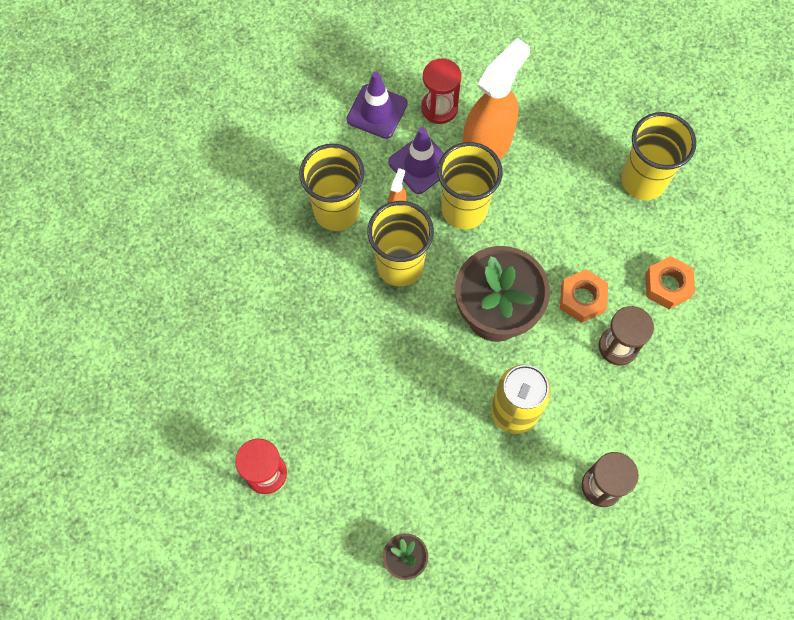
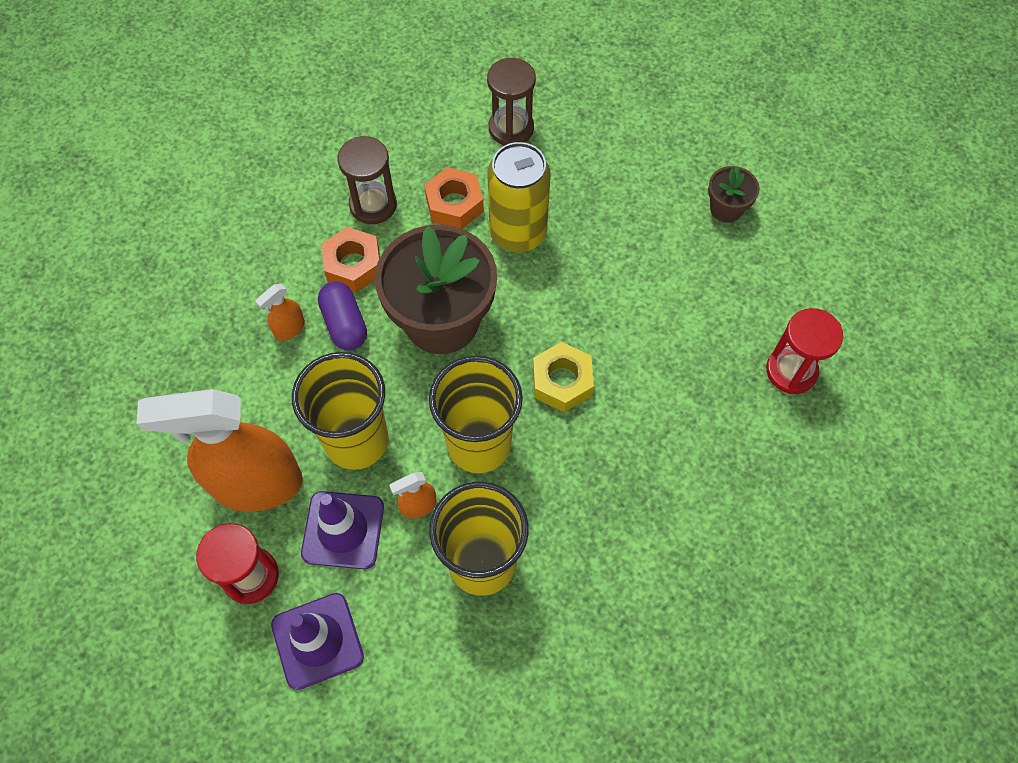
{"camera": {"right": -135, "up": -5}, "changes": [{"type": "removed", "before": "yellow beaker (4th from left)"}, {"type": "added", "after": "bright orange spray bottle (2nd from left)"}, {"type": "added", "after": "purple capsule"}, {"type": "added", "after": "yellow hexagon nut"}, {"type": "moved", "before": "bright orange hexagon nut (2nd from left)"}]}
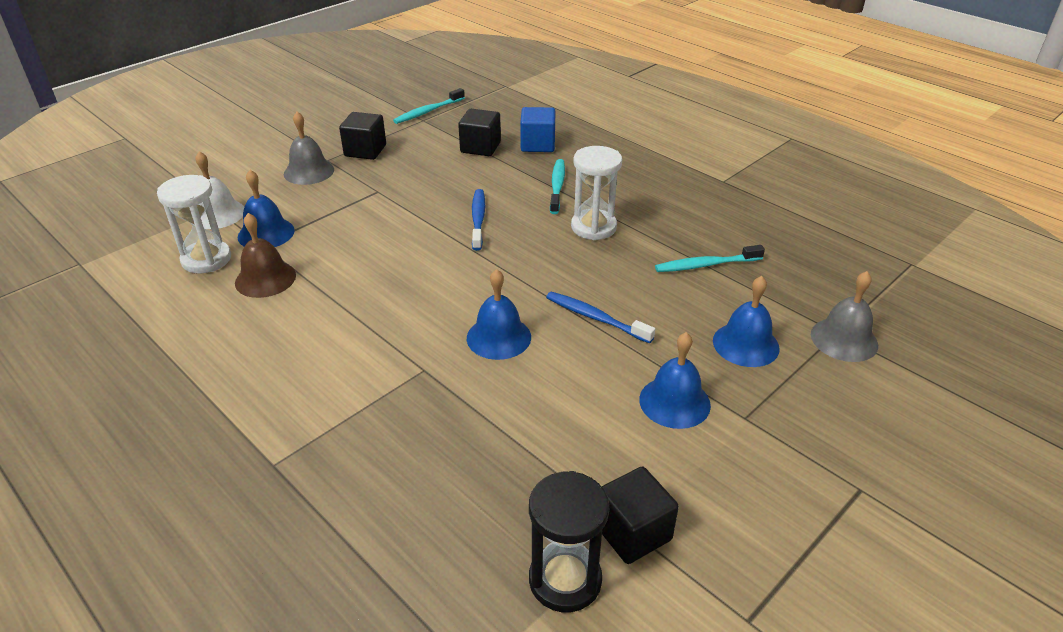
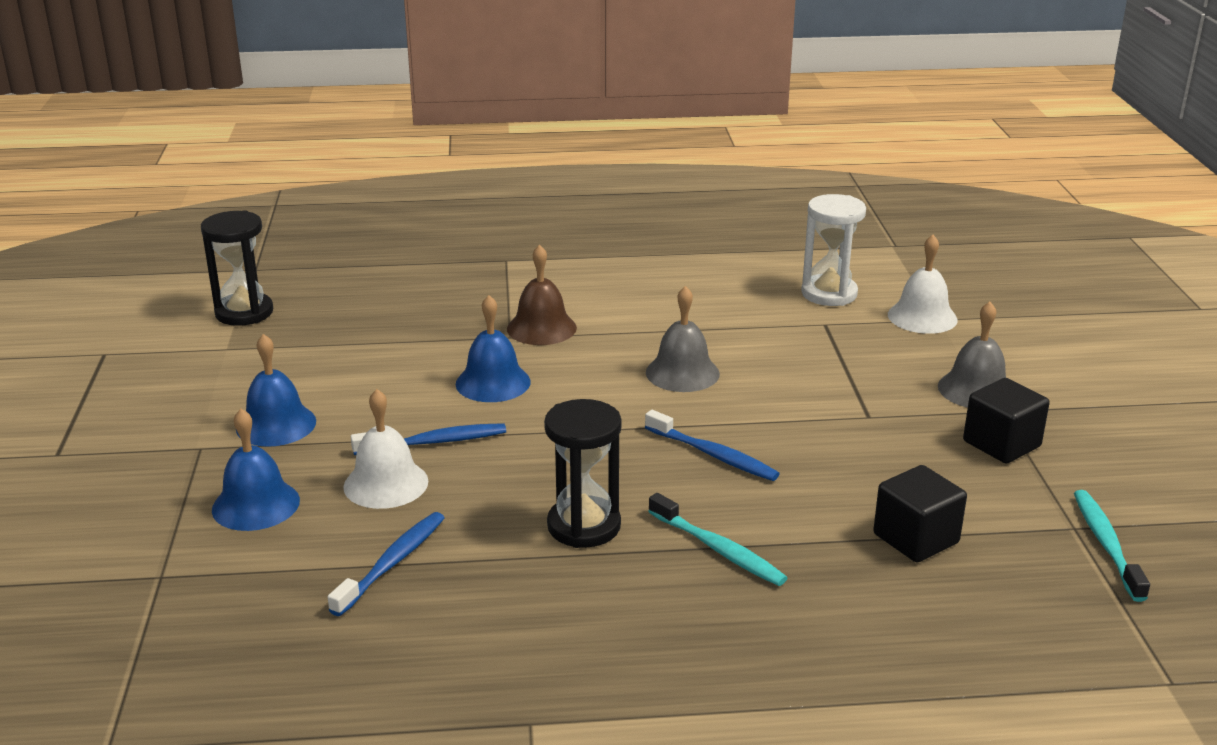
{"camera": {"right": 130, "up": -10}, "changes": [{"type": "removed", "before": "blue hand bell (1st from left)"}, {"type": "removed", "before": "blue solid cube"}, {"type": "removed", "before": "ebony solid cube (3rd from left)"}, {"type": "added", "after": "snow-white hand bell (1st from left)"}, {"type": "moved", "before": "russet hand bell"}, {"type": "moved", "before": "grey hand bell (2nd from left in the first image)", "after": "grey hand bell (1st from left)"}, {"type": "recoloured", "before": "snow-white sand timer (2nd from left)", "after": "ebony sand timer (2nd from left)"}, {"type": "recoloured", "before": "teal dental brush (3rd from left)", "after": "blue dental brush (1st from left)"}]}
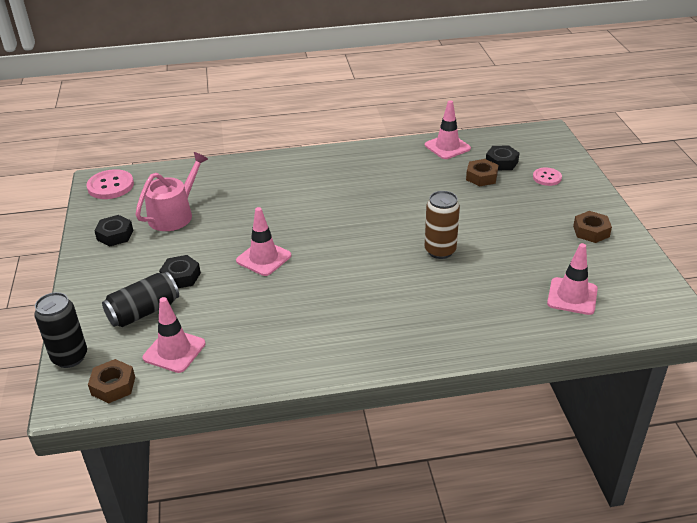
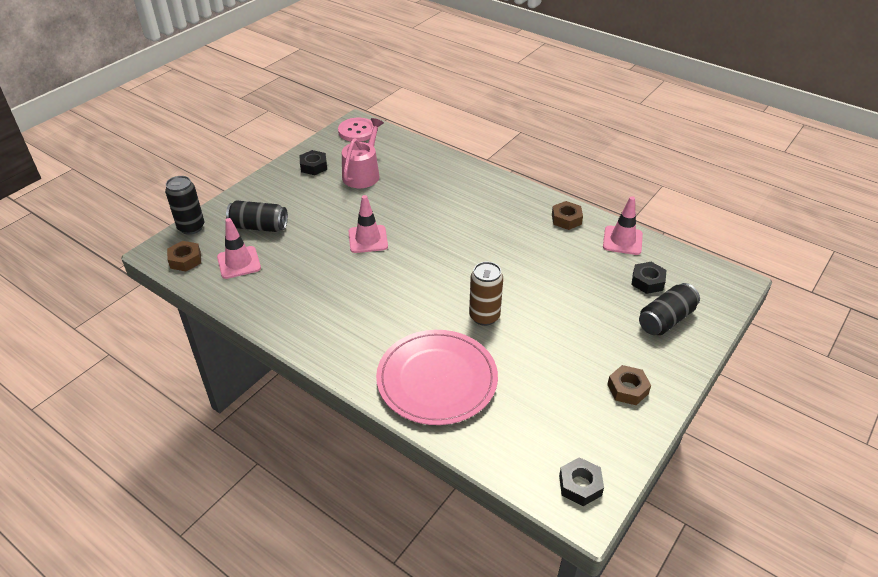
{"camera": {"right": 45, "up": 5}, "changes": [{"type": "removed", "before": "rose-pink safety cone (4th from left)"}, {"type": "added", "after": "rose-pink flat dish"}, {"type": "moved", "before": "ebony hexagon nut (2nd from left)"}, {"type": "moved", "before": "russet hexagon nut (2nd from left)"}, {"type": "replaced", "before": "rose-pink shirt button (2nd from left)", "after": "ebony can (3rd from left)"}, {"type": "turned", "before": "rose-pink watering can", "turn": -60}]}
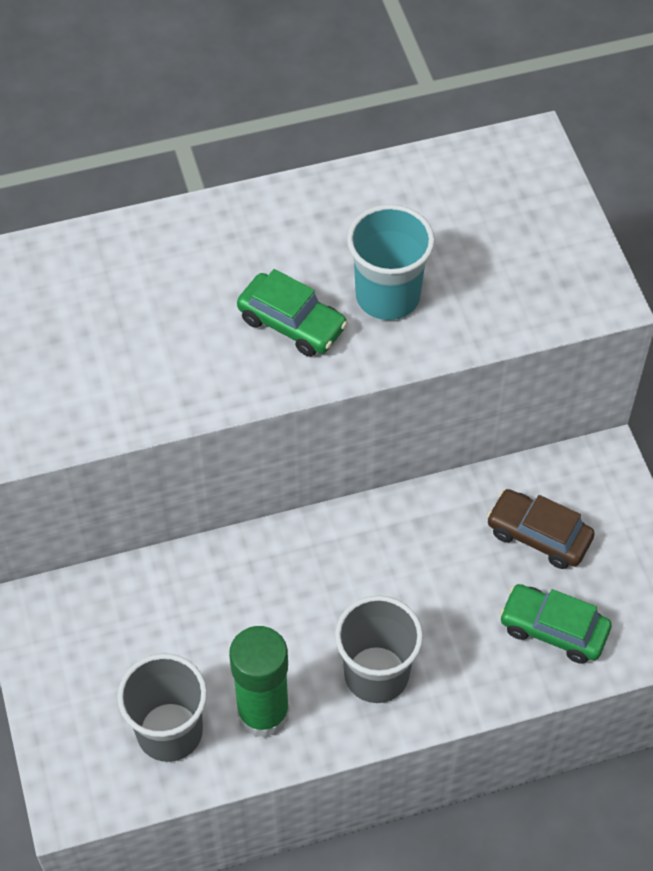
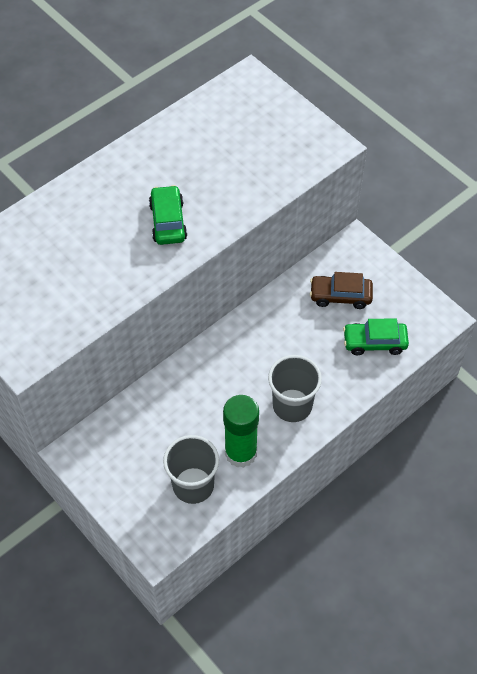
{"camera": {"right": -25, "up": 0}, "changes": [{"type": "removed", "before": "teal beaker"}, {"type": "turned", "before": "green automobile (1st from left)", "turn": -105}]}
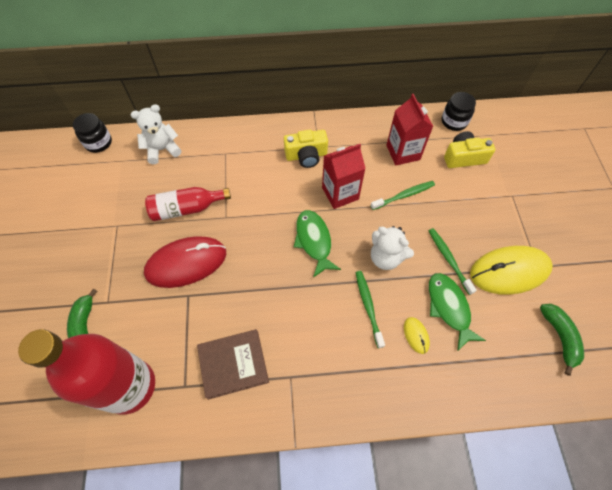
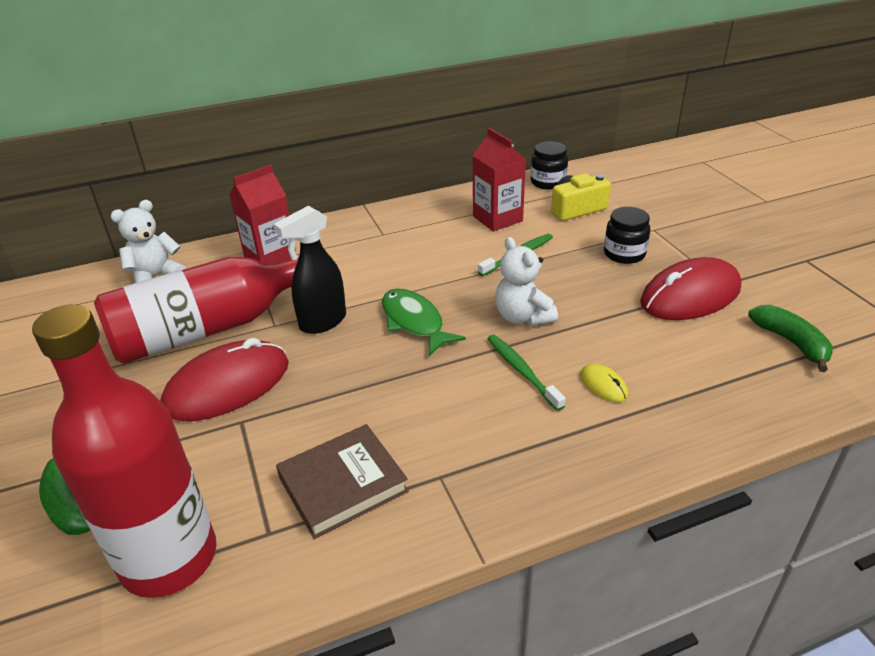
{"camera": {"right": -15, "up": -25}, "changes": [{"type": "removed", "before": "yellow compact camera (1st from left)"}, {"type": "removed", "before": "green dental brush (3rd from left)"}, {"type": "removed", "before": "green fish figure (2nd from left)"}, {"type": "added", "after": "ebony spray bottle"}, {"type": "moved", "before": "ebony jar (1st from left in the first image)", "after": "ebony jar (2nd from left)"}, {"type": "moved", "before": "red milk carton (1st from left)"}, {"type": "recoloured", "before": "yellow PC mouse (2nd from left)", "after": "red PC mouse (2nd from left)"}, {"type": "turned", "before": "snow-white teddy (2nd from left)", "turn": 45}, {"type": "resized", "before": "red bottle (2nd from left)", "scale": 1.76}]}
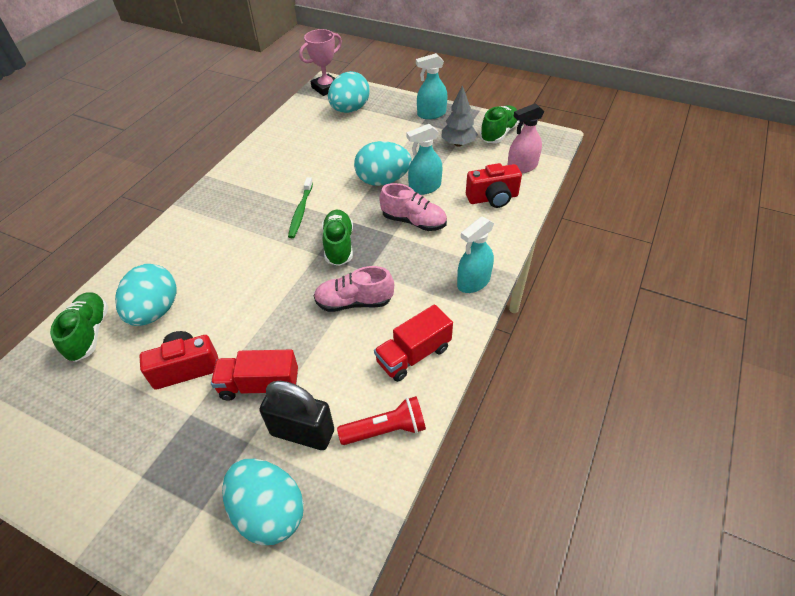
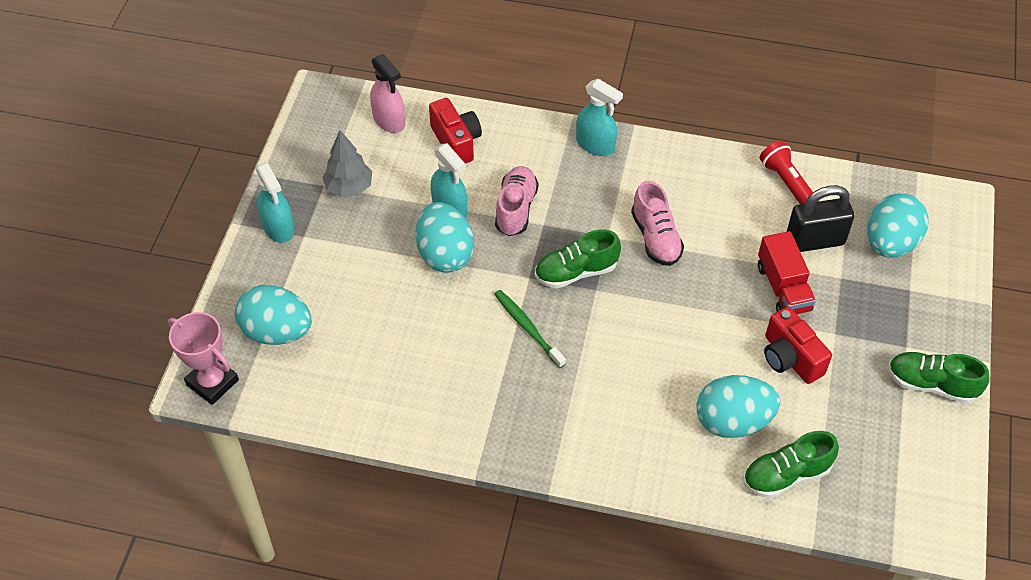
{"camera": {"right": -105, "up": 5}, "changes": [{"type": "removed", "before": "red lorry (2nd from left)"}, {"type": "moved", "before": "green shoe (3rd from left)"}, {"type": "turned", "before": "ebony small lock", "turn": 75}, {"type": "turned", "before": "green dental brush", "turn": -120}]}
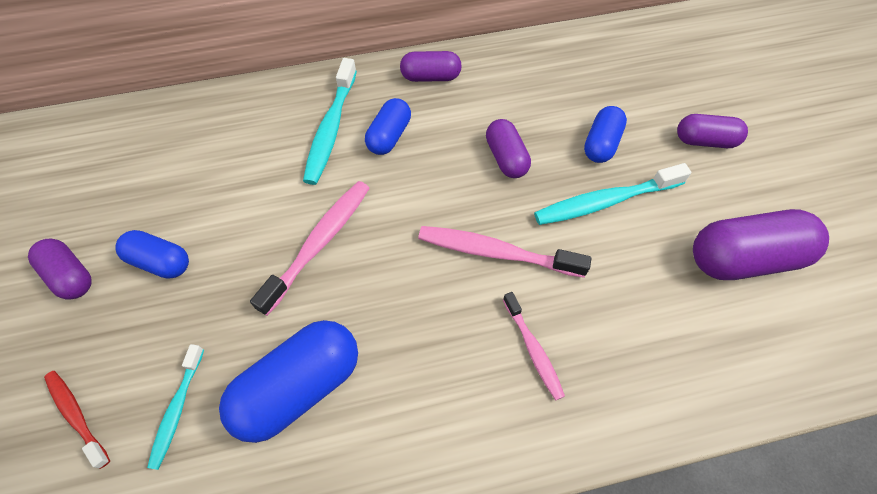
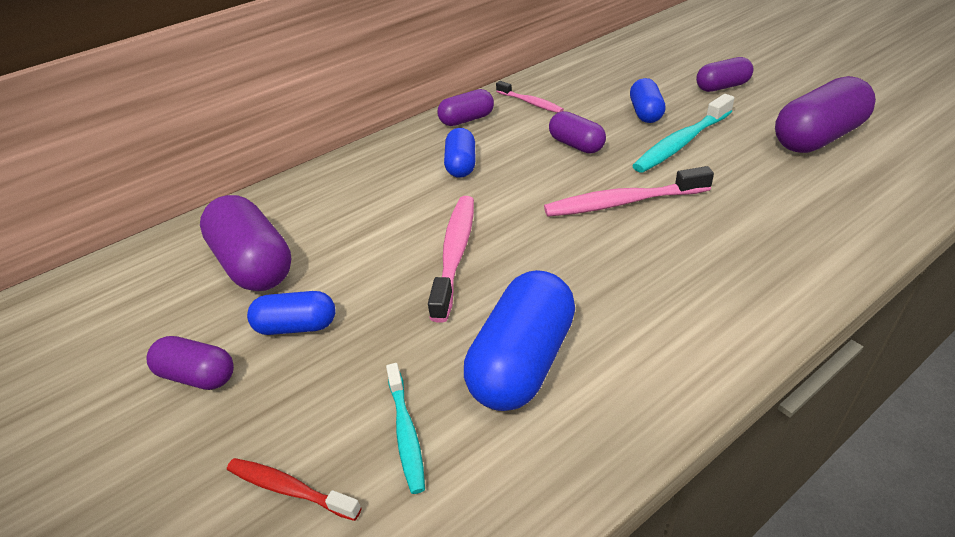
{"camera": {"right": -20, "up": -20}, "changes": [{"type": "removed", "before": "teal dental brush (2nd from left)"}, {"type": "added", "after": "purple capsule (2nd from left)"}, {"type": "moved", "before": "rose-pink dental brush (3rd from left in the first image)", "after": "rose-pink dental brush (2nd from left)"}]}
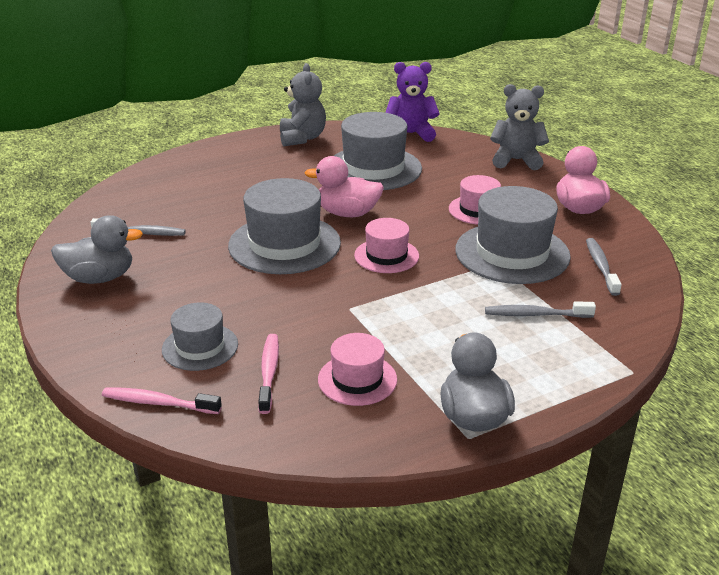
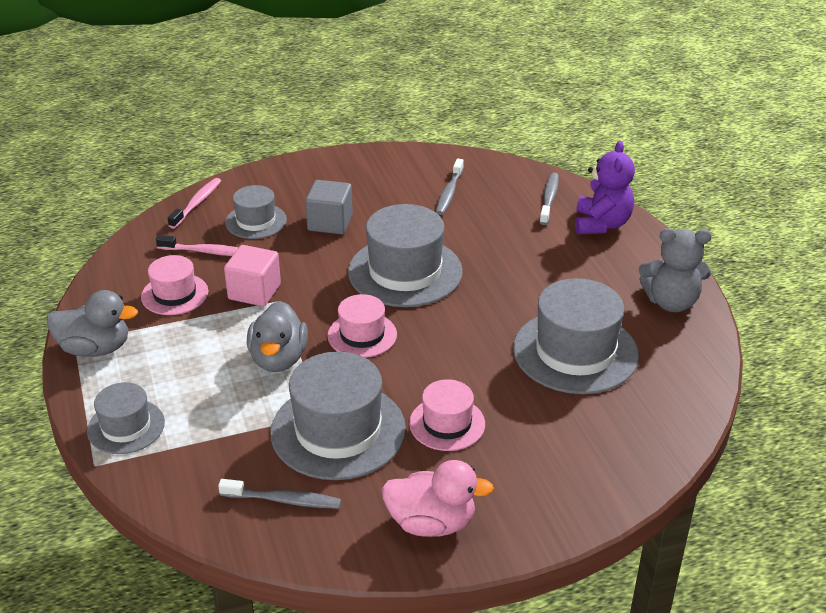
{"camera": {"right": 100, "up": 5}, "changes": [{"type": "removed", "before": "rose-pink toy duck (1st from left)"}, {"type": "removed", "before": "grey teddy (2nd from left)"}, {"type": "added", "after": "grey hat (1st from left)"}, {"type": "added", "after": "rose-pink solid cube"}, {"type": "added", "after": "grey solid cube"}, {"type": "moved", "before": "grey toy duck (1st from left in the first image)", "after": "grey toy duck (2nd from left)"}, {"type": "moved", "before": "purple teddy"}, {"type": "moved", "before": "grey dental brush (2nd from left in the first image)", "after": "grey dental brush (3rd from left)"}]}
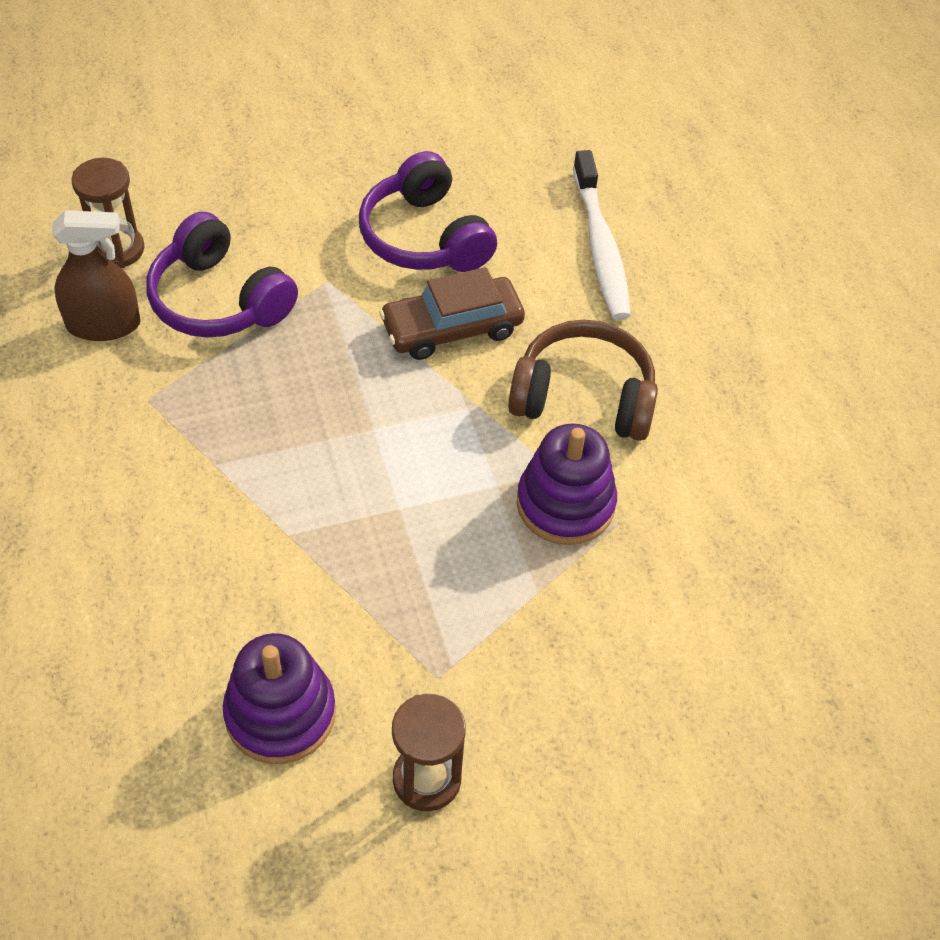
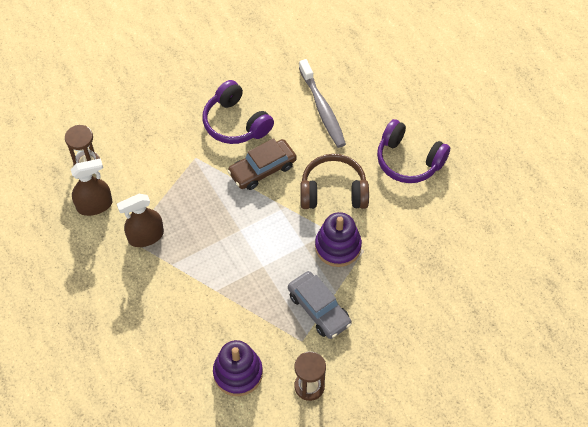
{"camera": {"right": -10, "up": 5}, "changes": [{"type": "added", "after": "russet spray bottle (2nd from left)"}, {"type": "added", "after": "grey automobile"}, {"type": "moved", "before": "purple headphones (1st from left in the first image)", "after": "purple headphones (2nd from left)"}, {"type": "recoloured", "before": "snow-white dental brush", "after": "grey dental brush"}]}
